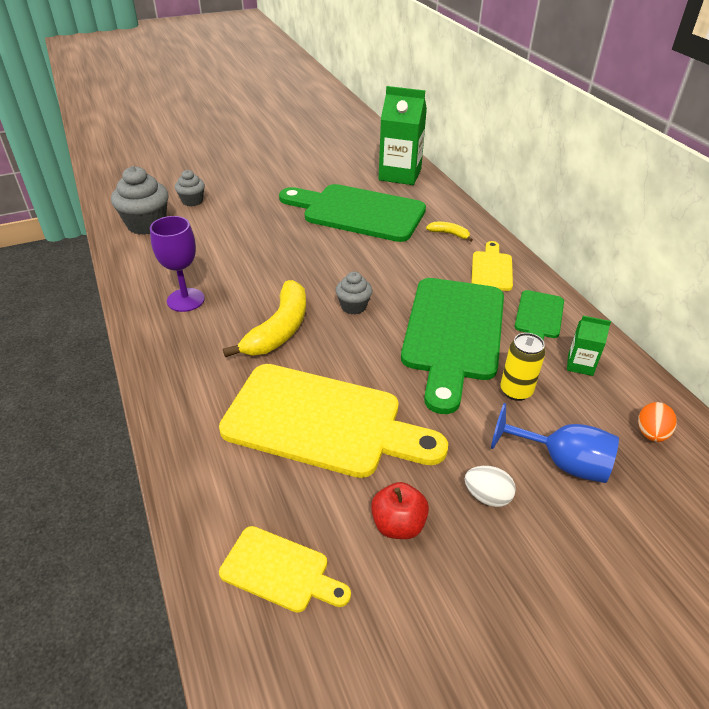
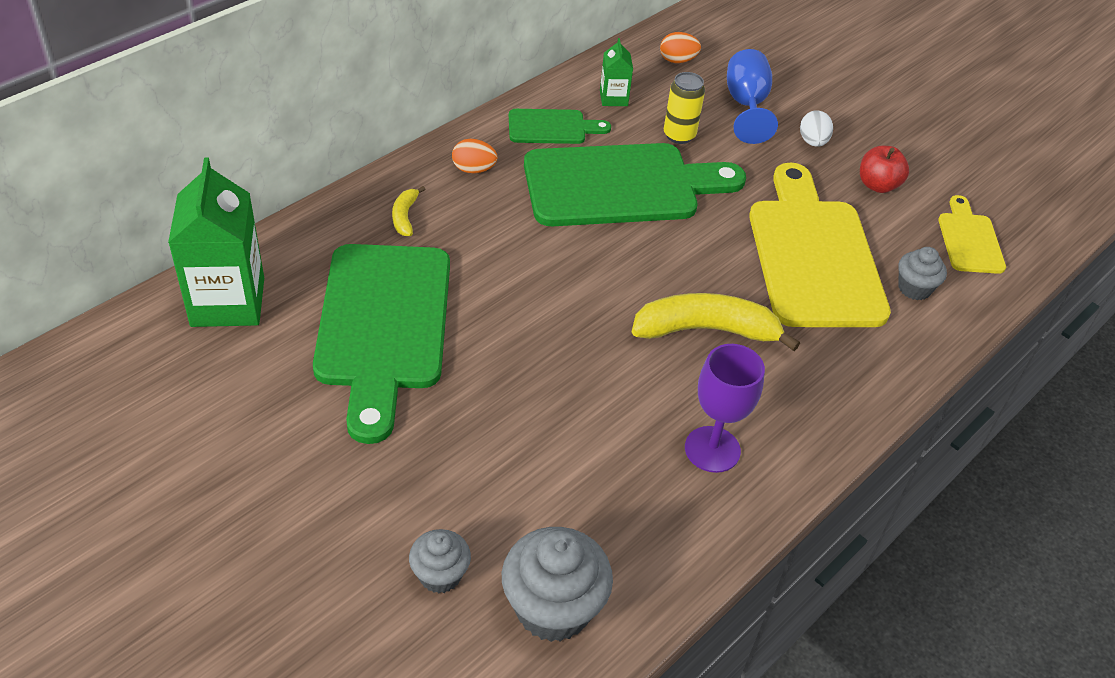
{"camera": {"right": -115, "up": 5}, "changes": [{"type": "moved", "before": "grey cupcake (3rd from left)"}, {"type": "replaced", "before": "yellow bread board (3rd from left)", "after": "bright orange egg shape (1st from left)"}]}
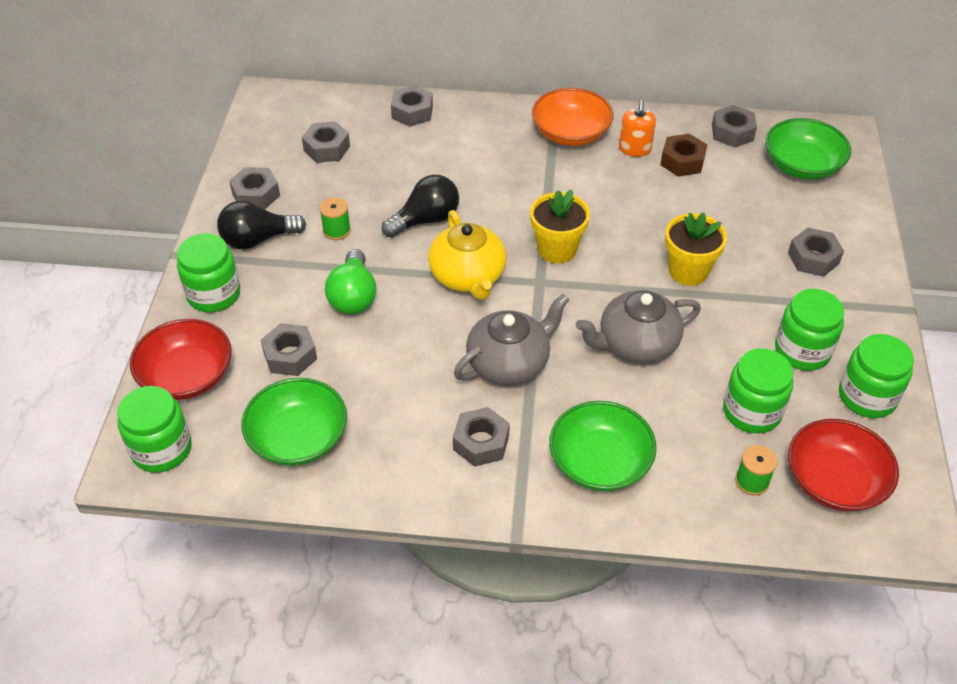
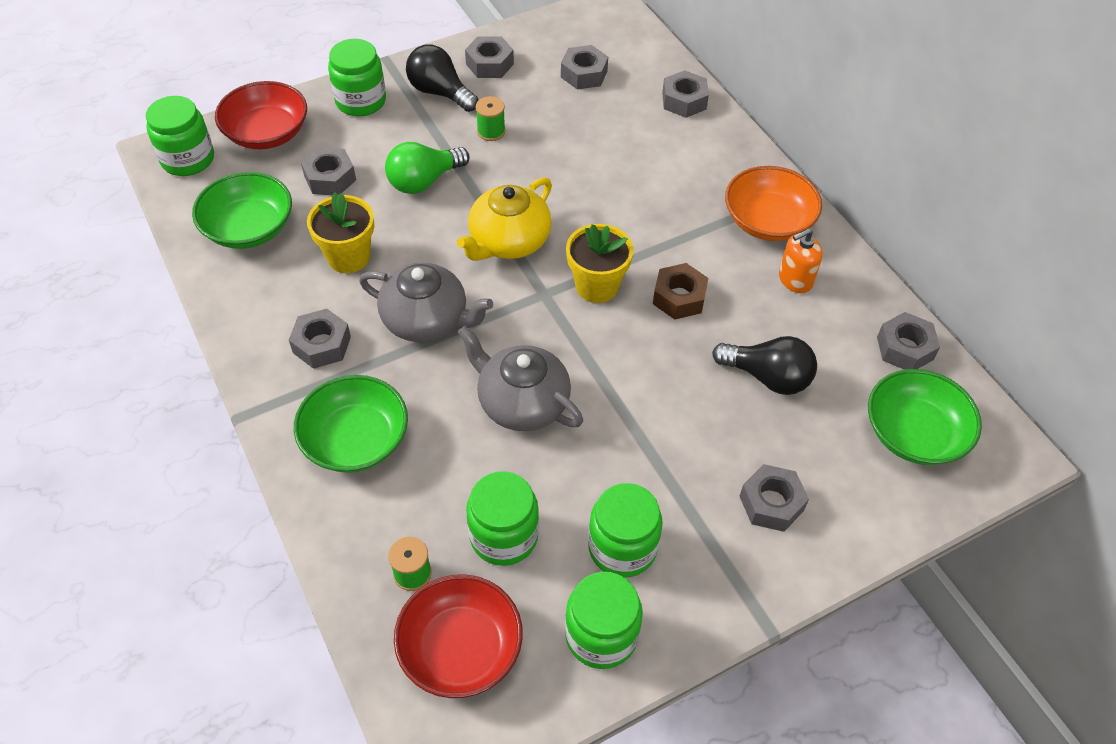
{"camera": {"right": 55, "up": 5}, "changes": [{"type": "moved", "before": "ebony lightbulb (2nd from left)"}, {"type": "moved", "before": "russet hexagon nut"}, {"type": "moved", "before": "yellow plant pot (2nd from left in the first image)", "after": "yellow plant pot (1st from left)"}]}
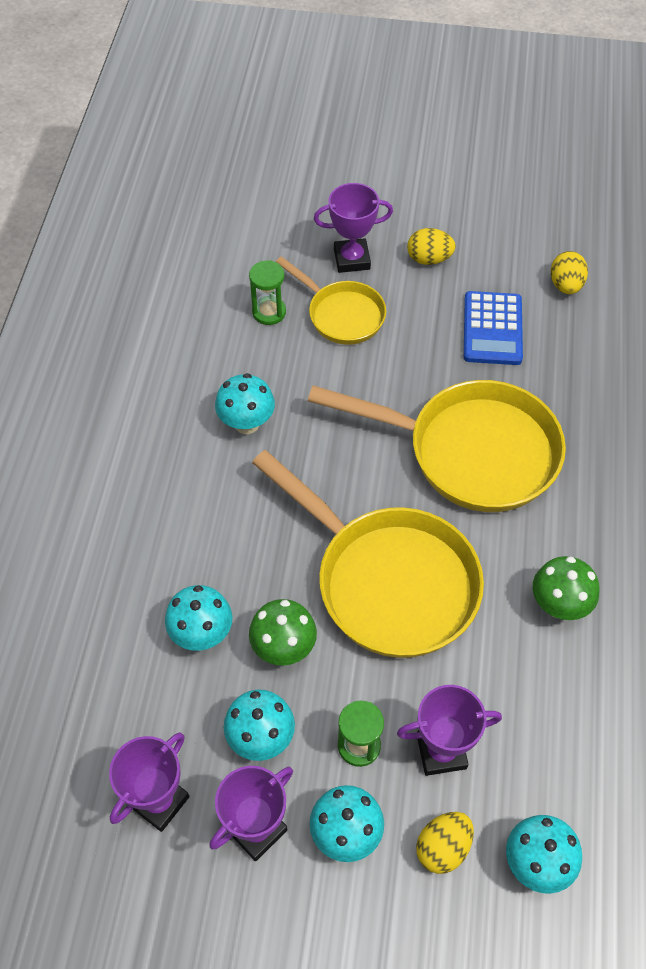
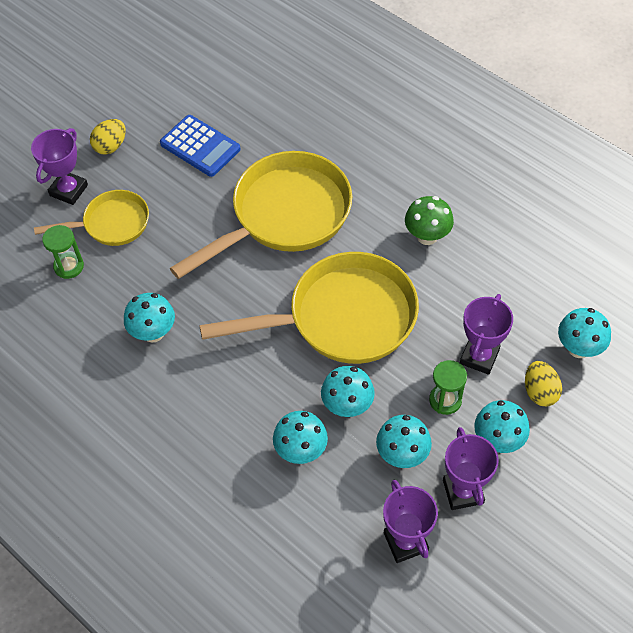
{"camera": {"right": -55, "up": 0}, "changes": [{"type": "removed", "before": "yellow egg shape (3rd from left)"}, {"type": "recoloured", "before": "green toadstool (1st from left)", "after": "teal toadstool (3rd from left)"}]}
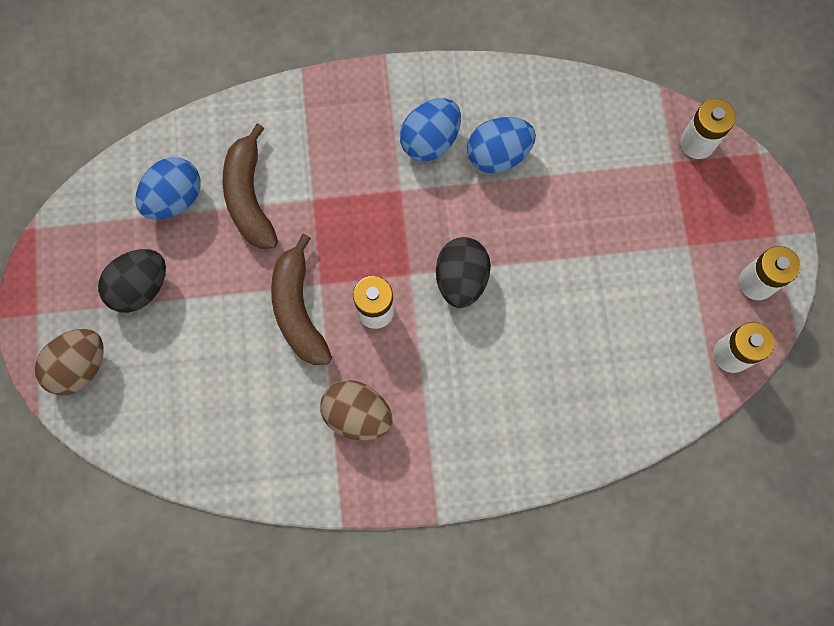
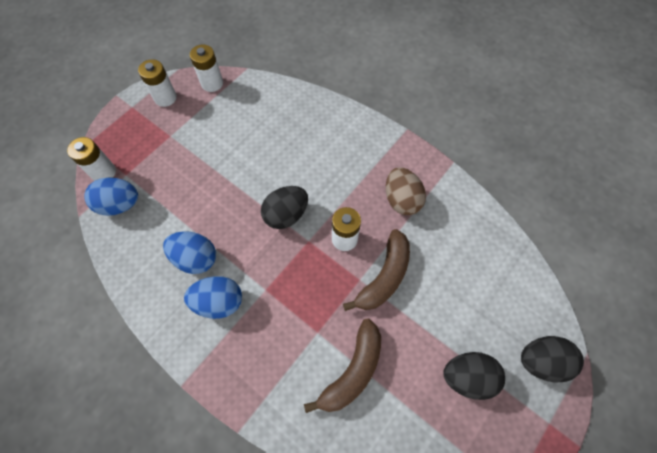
{"camera": {"right": -135, "up": -10}, "changes": [{"type": "moved", "before": "blue egg shape (1st from left)"}, {"type": "recoloured", "before": "russet egg shape (1st from left)", "after": "ebony egg shape (3rd from left)"}]}
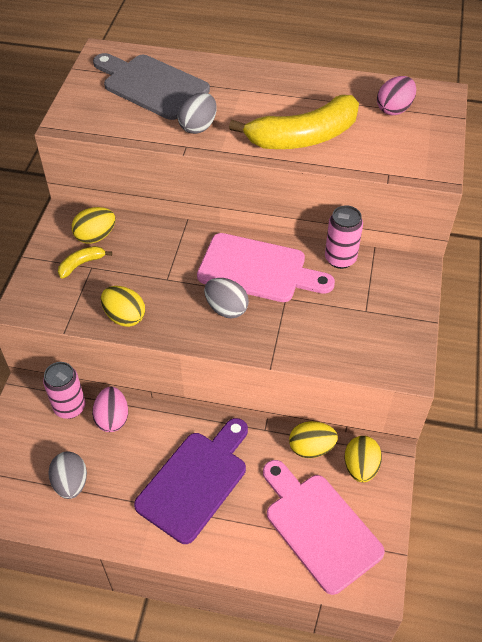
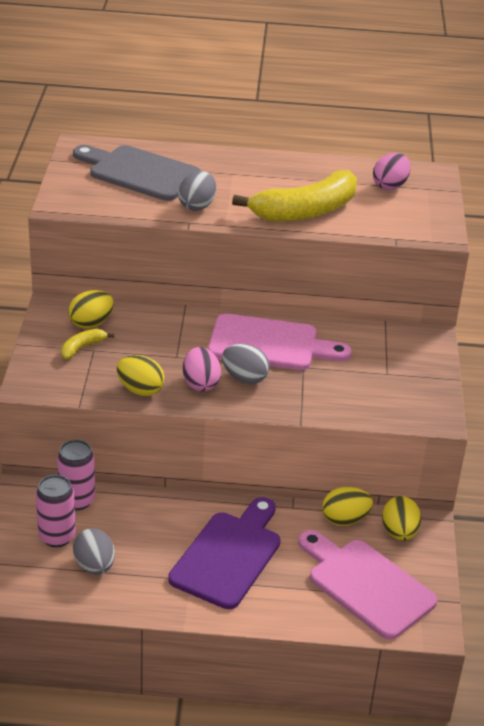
{"camera": {"right": -10, "up": -15}, "changes": [{"type": "moved", "before": "rose-pink egg shape (1st from left)"}, {"type": "moved", "before": "rose-pink can (2nd from left in the first image)", "after": "rose-pink can (1st from left)"}]}
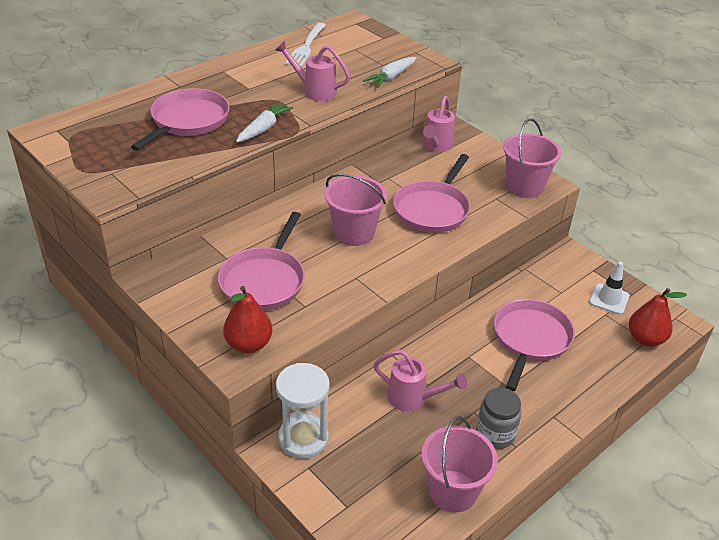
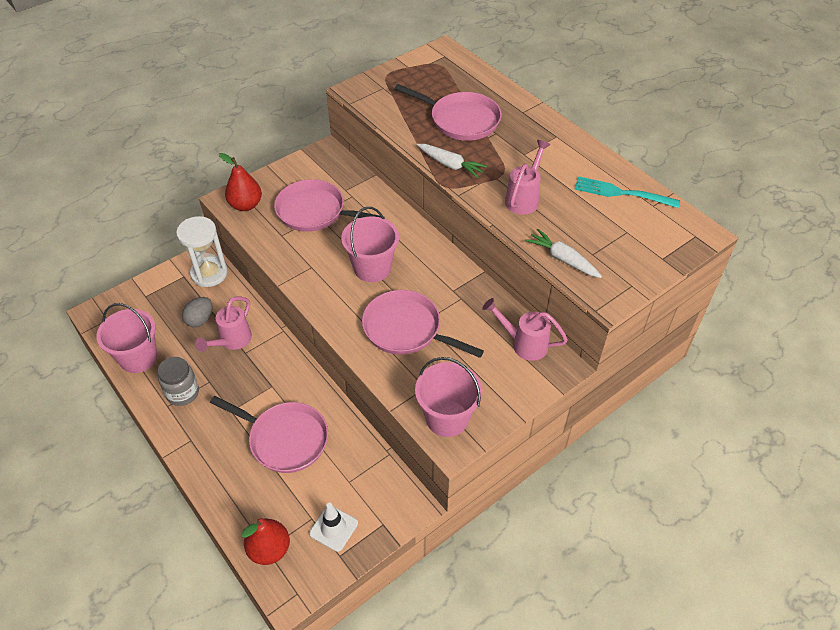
{"camera": {"right": 95, "up": 10}, "changes": [{"type": "added", "after": "grey egg shape"}, {"type": "recoloured", "before": "snow-white fork", "after": "teal fork"}]}
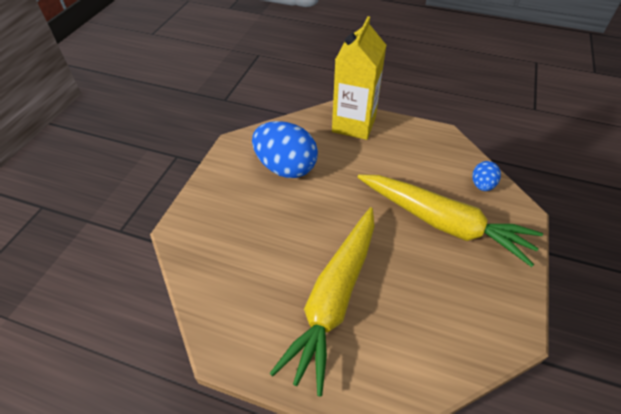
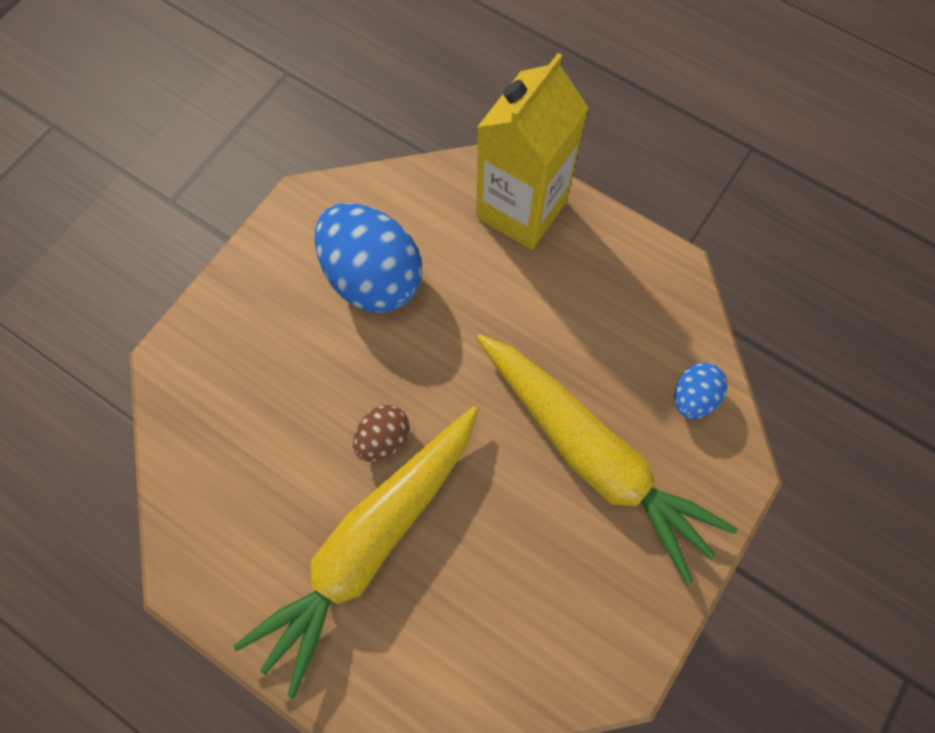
{"camera": {"right": 15, "up": 20}, "changes": [{"type": "added", "after": "russet egg shape"}]}
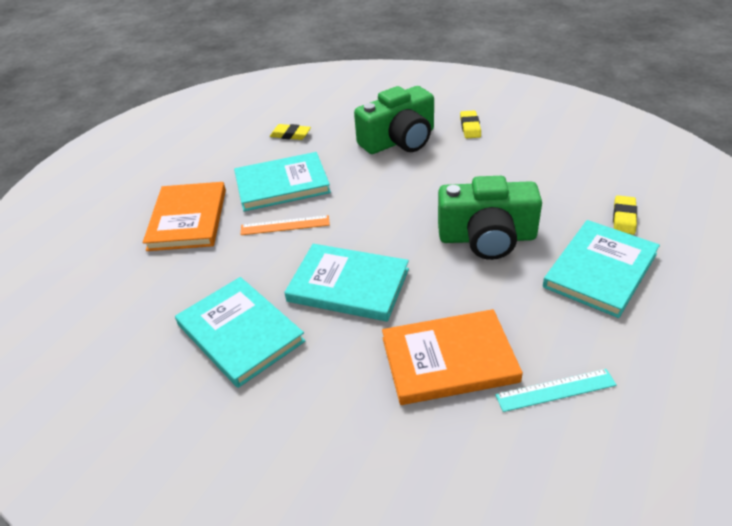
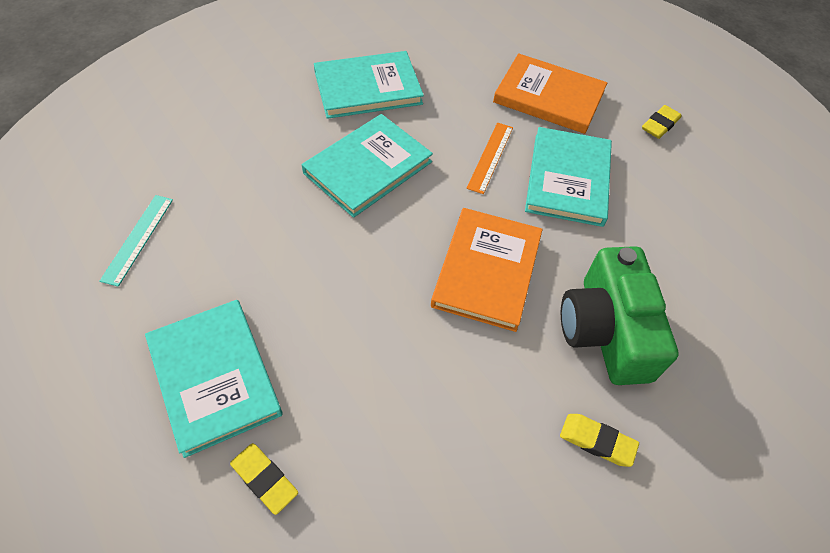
{"camera": {"right": 110, "up": 15}, "changes": [{"type": "removed", "before": "green compact camera (2nd from left)"}, {"type": "moved", "before": "yellow pencil eraser (1st from left in the first image)", "after": "yellow pencil eraser (3rd from left)"}, {"type": "moved", "before": "bright orange hardback (2nd from left in the first image)", "after": "bright orange hardback (1st from left)"}]}
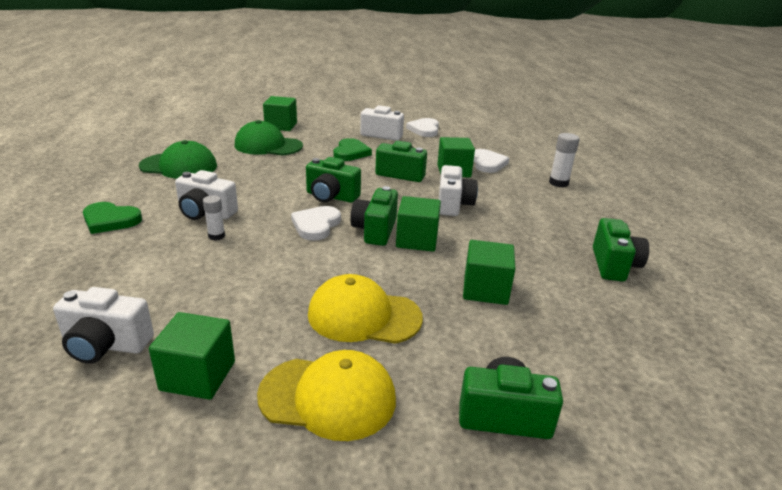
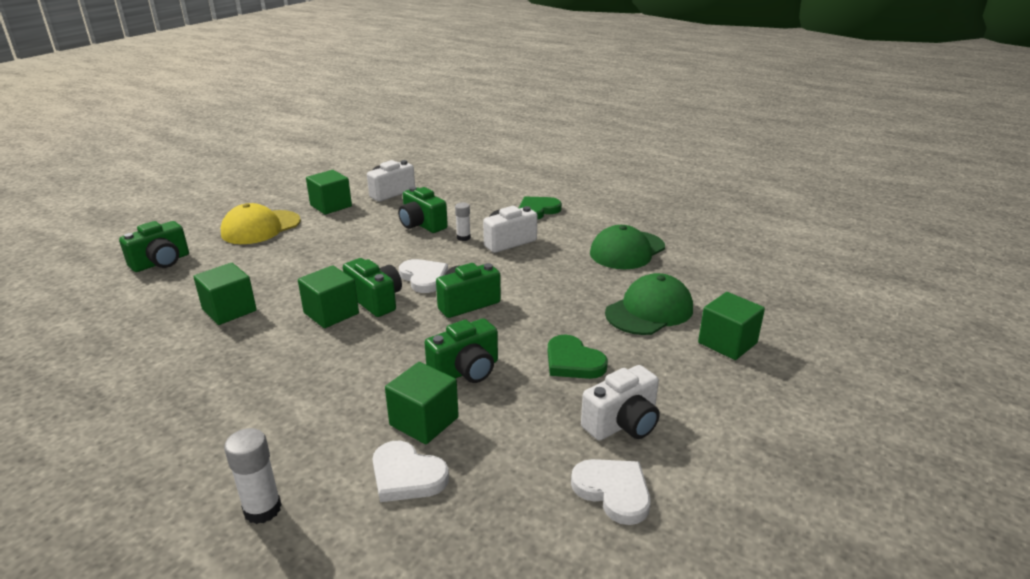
{"camera": {"right": 130, "up": 0}, "changes": [{"type": "removed", "before": "yellow cap (2nd from left)"}, {"type": "removed", "before": "snow-white compact camera (4th from left)"}, {"type": "moved", "before": "green compact camera (5th from left in the first image)", "after": "green compact camera (3rd from left)"}]}
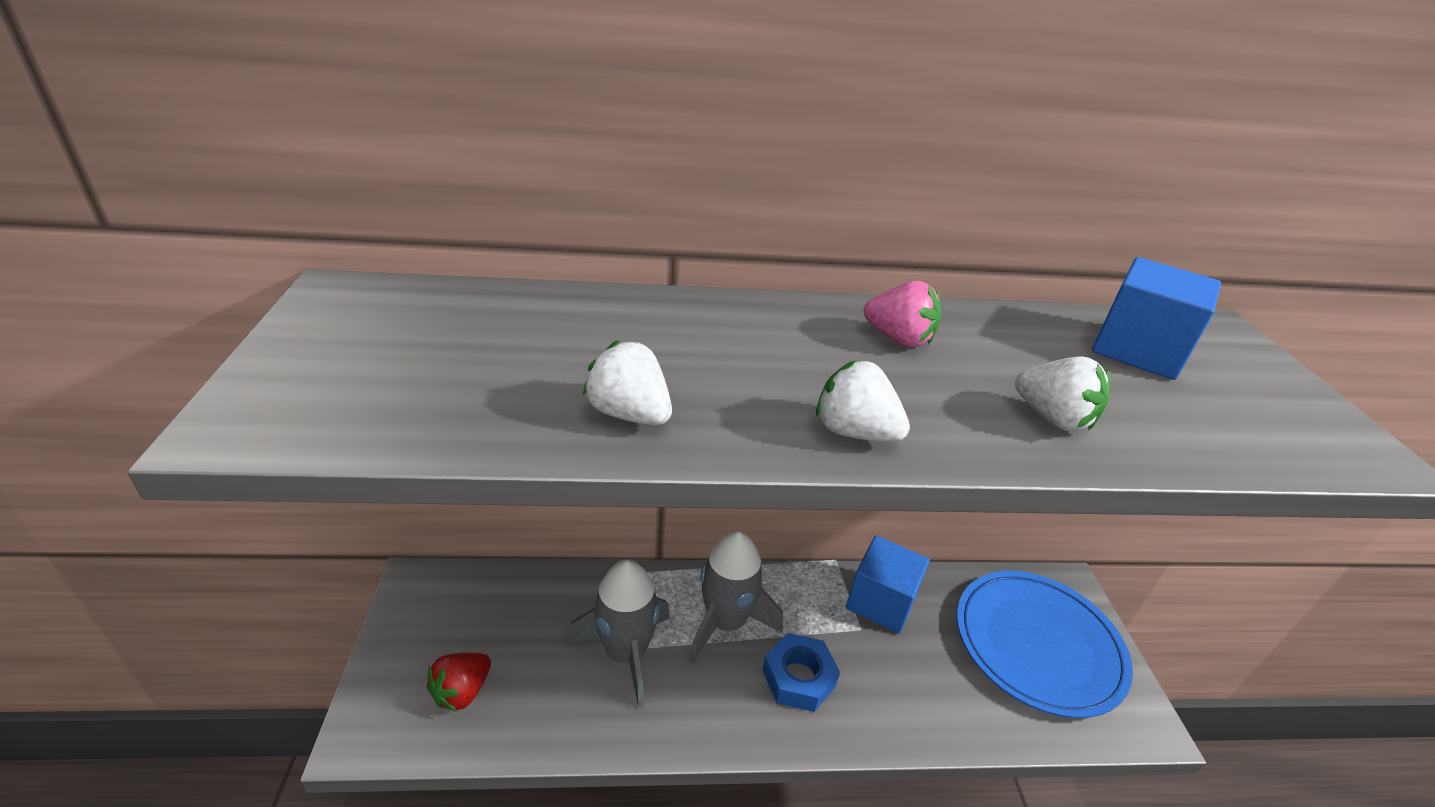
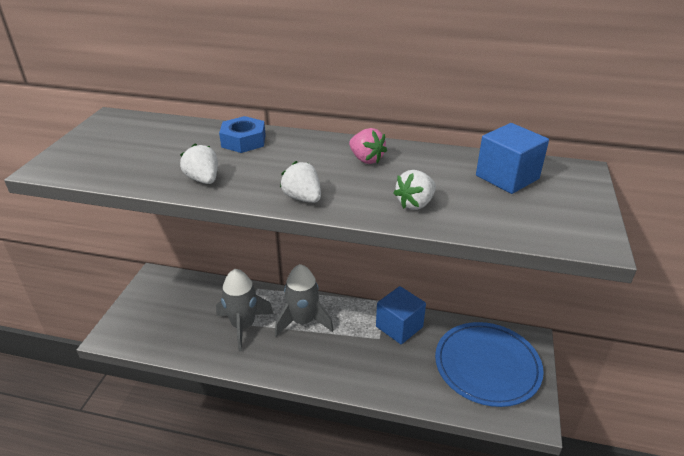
{"camera": {"right": 20, "up": 0}, "changes": [{"type": "removed", "before": "red berry"}, {"type": "moved", "before": "blue hexagon nut"}, {"type": "turned", "before": "snow-white berry (3rd from left)", "turn": 75}]}
